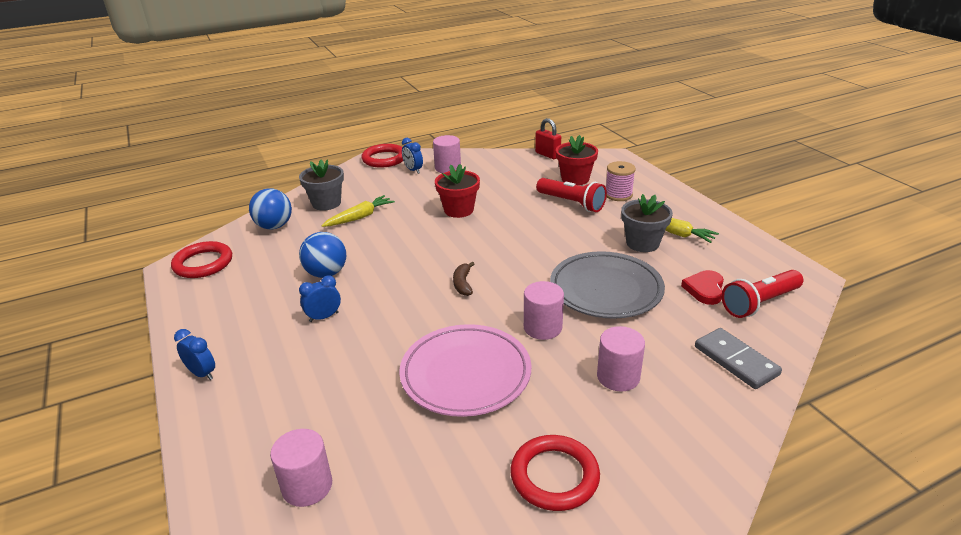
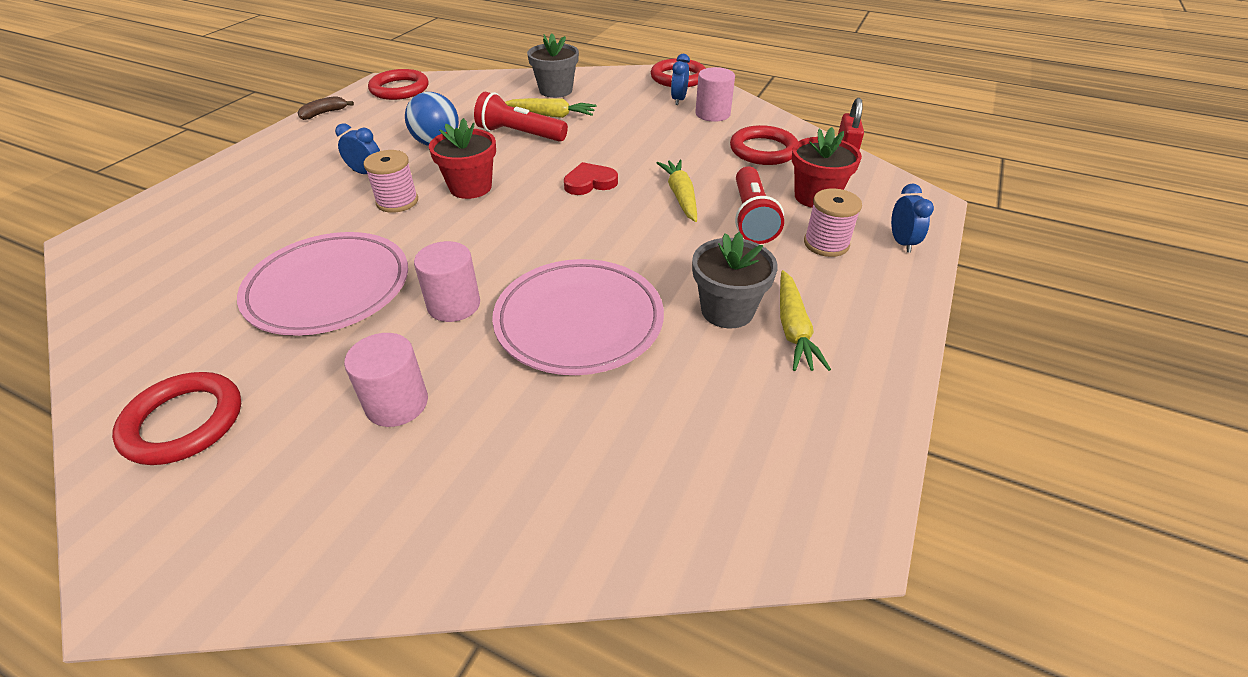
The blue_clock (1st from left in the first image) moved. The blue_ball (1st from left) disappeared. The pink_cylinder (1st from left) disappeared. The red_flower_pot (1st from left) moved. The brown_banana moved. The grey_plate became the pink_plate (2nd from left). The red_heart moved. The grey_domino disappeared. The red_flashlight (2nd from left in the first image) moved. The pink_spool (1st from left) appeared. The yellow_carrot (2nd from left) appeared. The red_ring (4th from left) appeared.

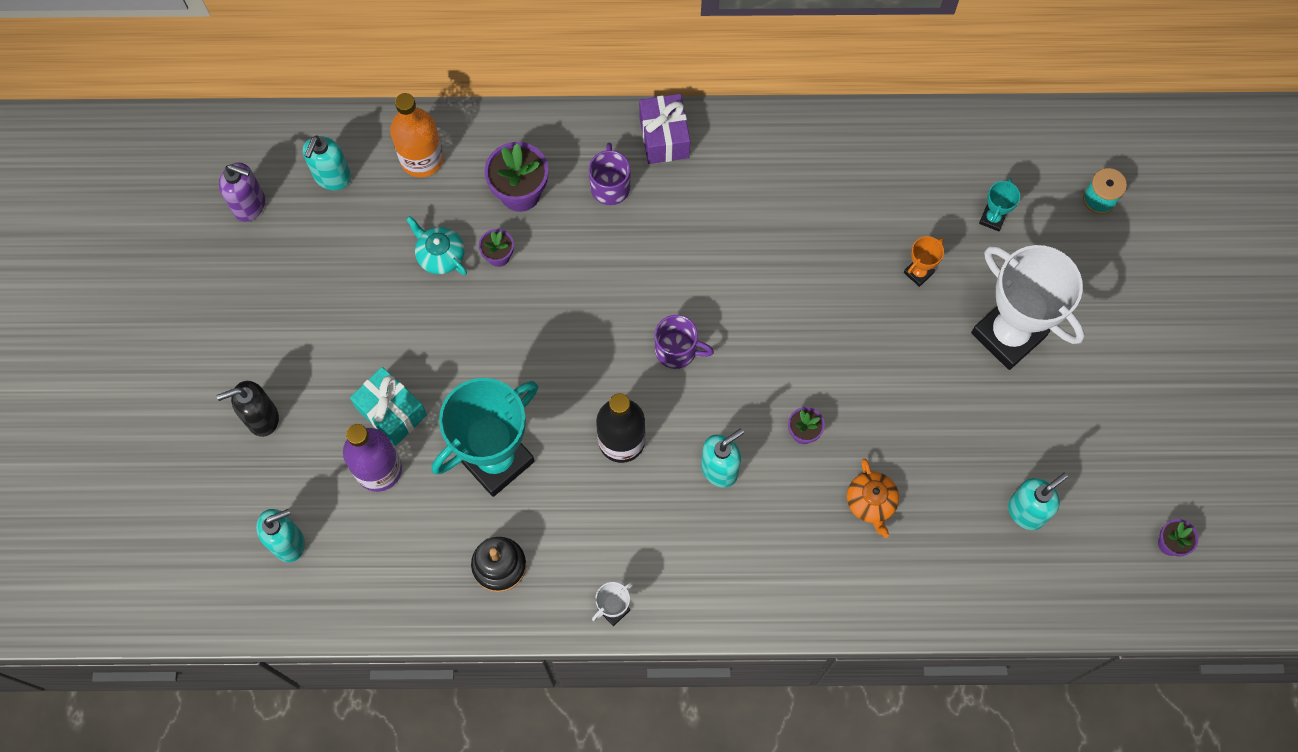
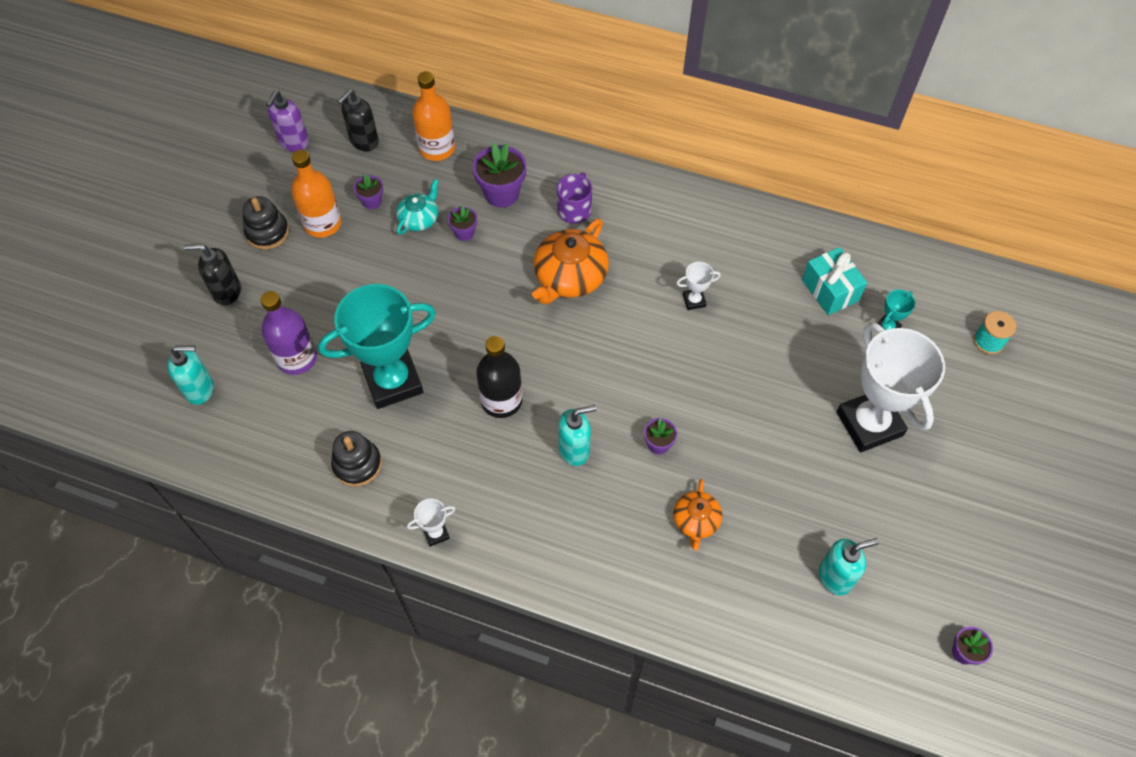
The purple_soap_dispenser turned 75 degrees clockwise. The turquoise_soap_dispenser (2nd from left) became the black_soap_dispenser (2nd from left). The turquoise_gift moved. The turquoise_teapot turned 60 degrees clockwise. The purple_gift disappeared. The purple_mug (2nd from left) disappeared. The orange_trophy disappeared. The black_stacking_toy (1st from left) appeared. The orange_bottle (1st from left) appeared. The purple_flower_pot (1st from left) appeared. The orange_teapot (1st from left) appeared. The white_trophy (2nd from left) appeared.

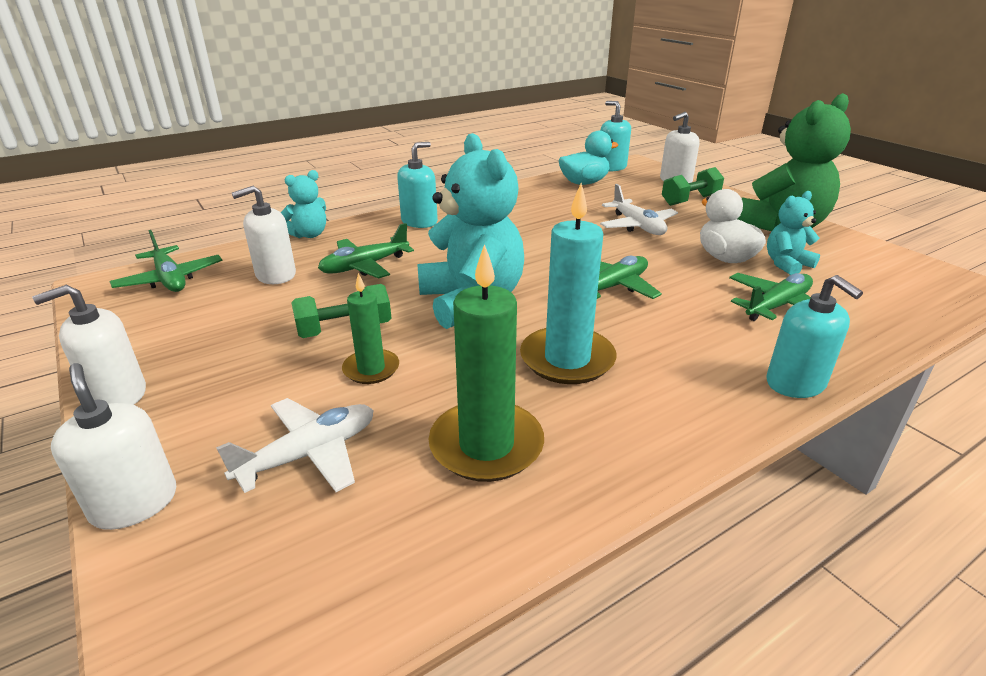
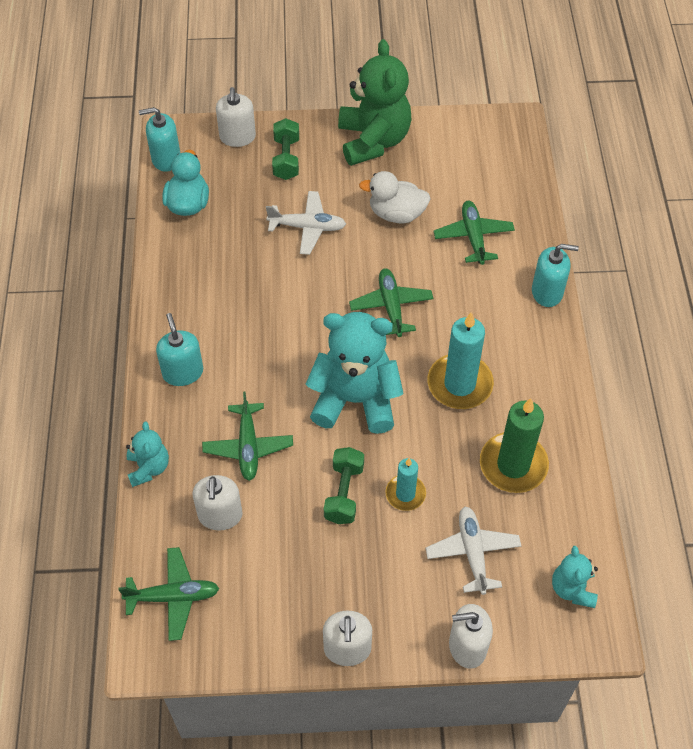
The green_candle (1st from left) became the turquoise_candle (1st from left). The turquoise_teddy_bear (3rd from left) moved.

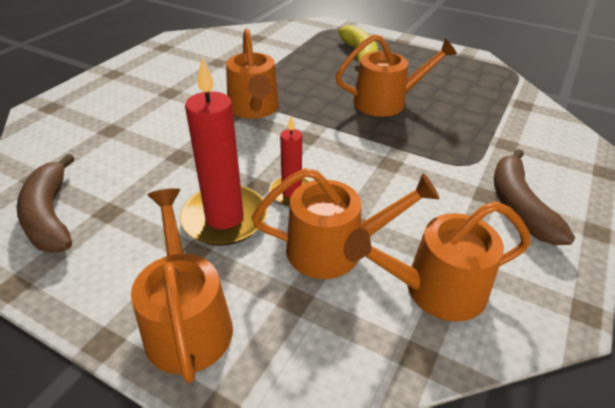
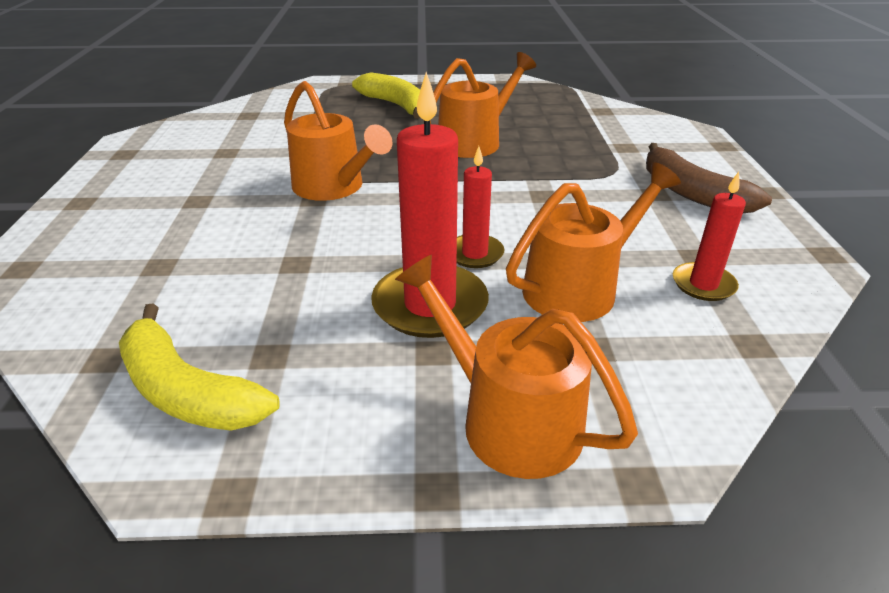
The brown_banana (1st from left) became the yellow_banana (1st from left). The orange_watering_can (5th from left) was replaced by the red_candle (3rd from left).

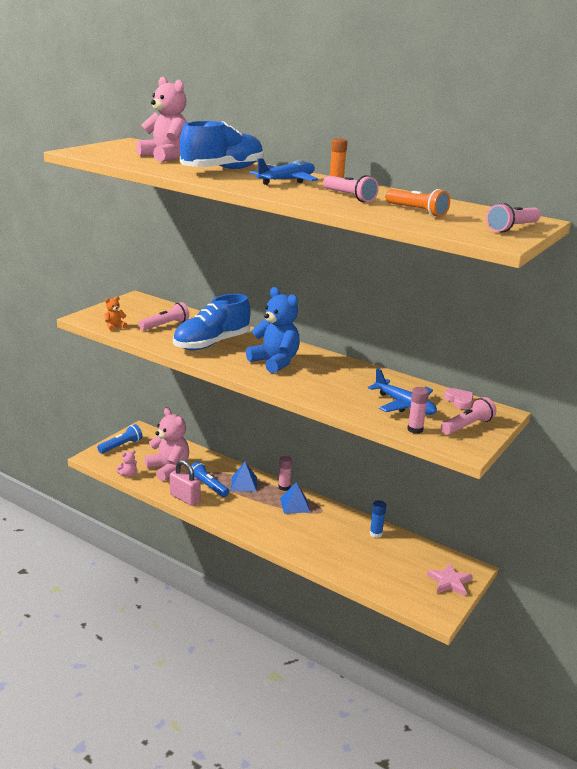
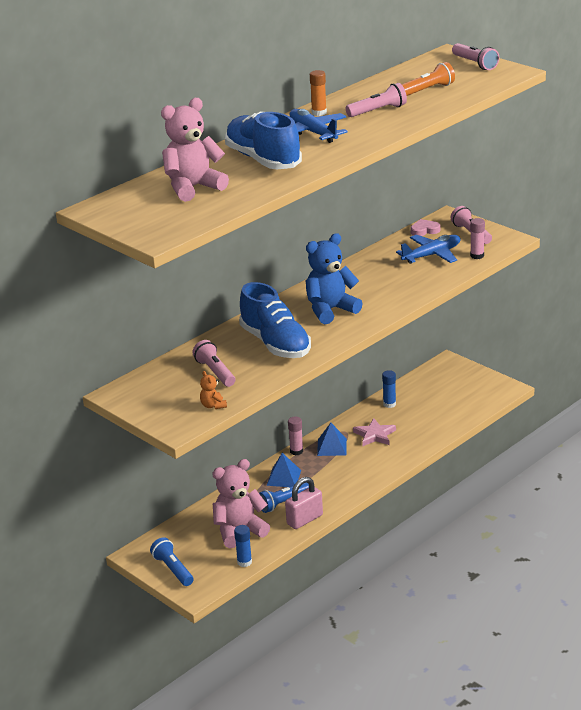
The pink_teddy_bear (1st from left) was replaced by the blue_glue_stick (1st from left). The pink_star moved.

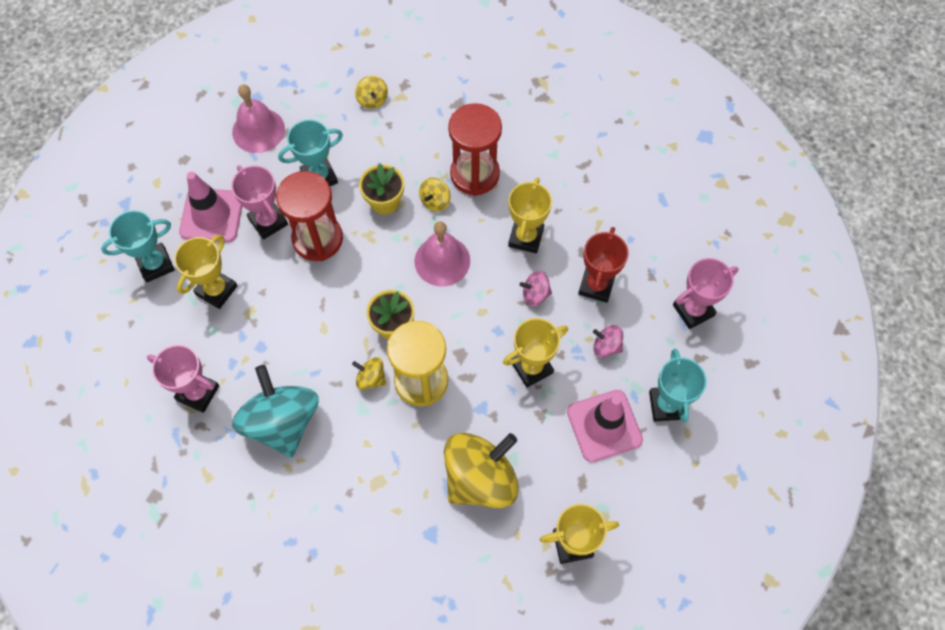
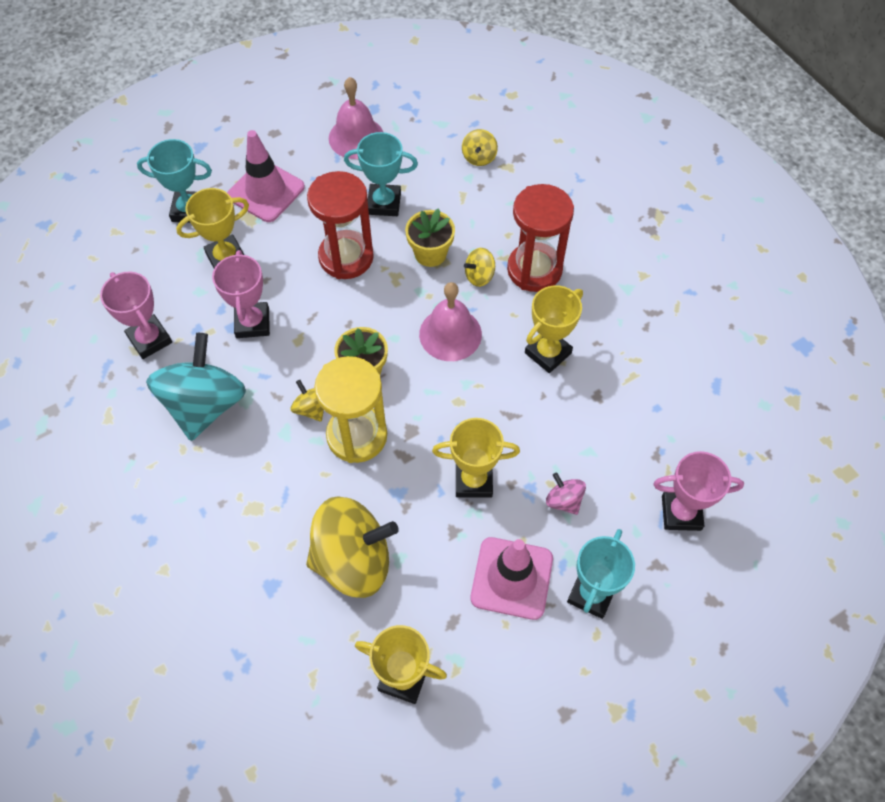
The pink_trophy (2nd from left) moved. The pink_spinning_top (1st from left) disappeared. The red_trophy disappeared.

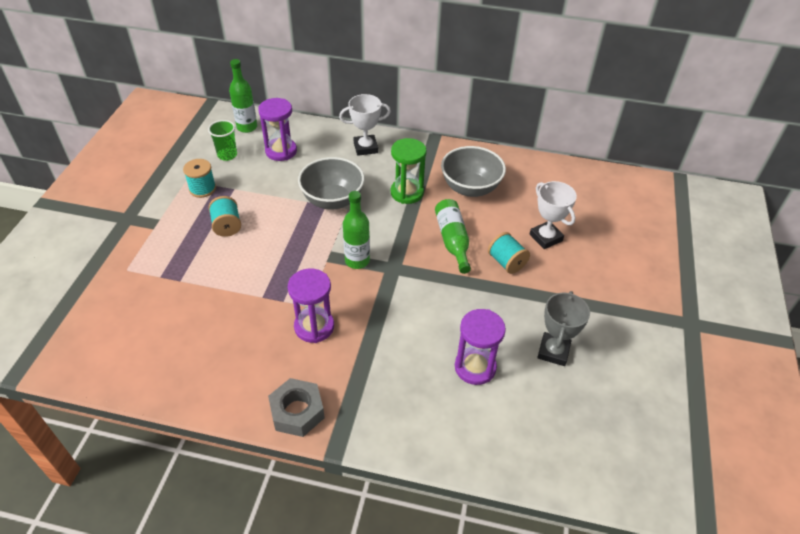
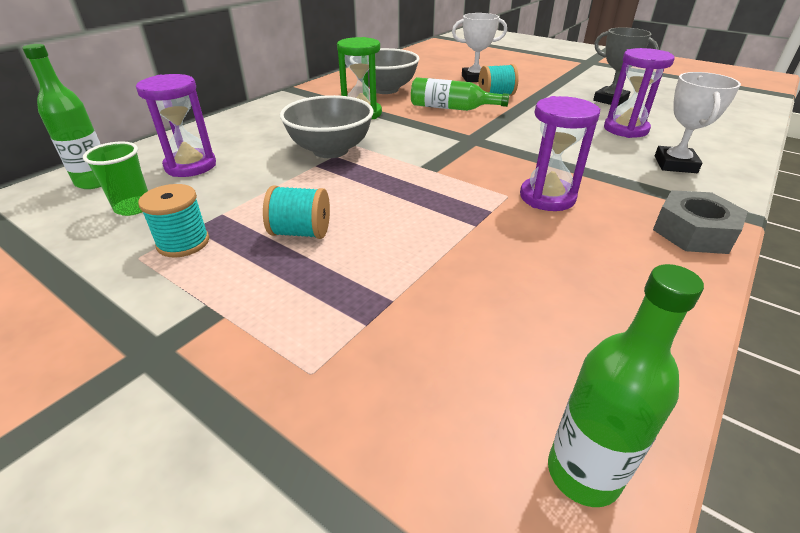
The white_trophy (1st from left in the first image) moved. The green_bottle (2nd from left in the first image) moved.

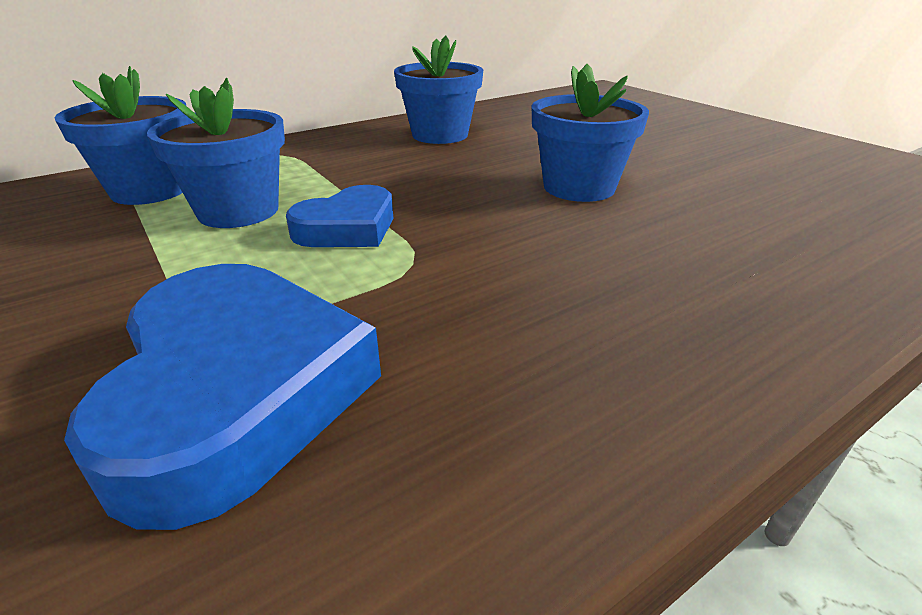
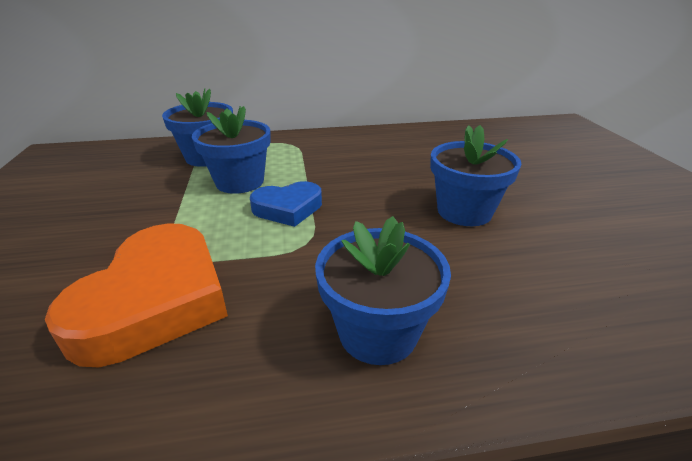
The blue_heart (1st from left) became the orange_heart. The blue_flower_pot (3rd from left) moved.

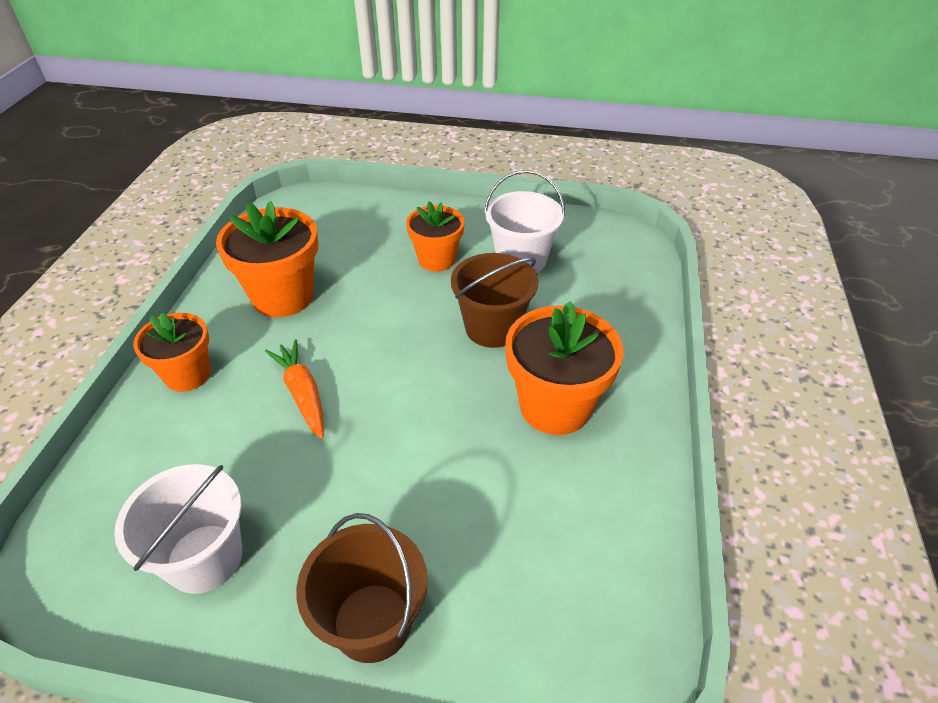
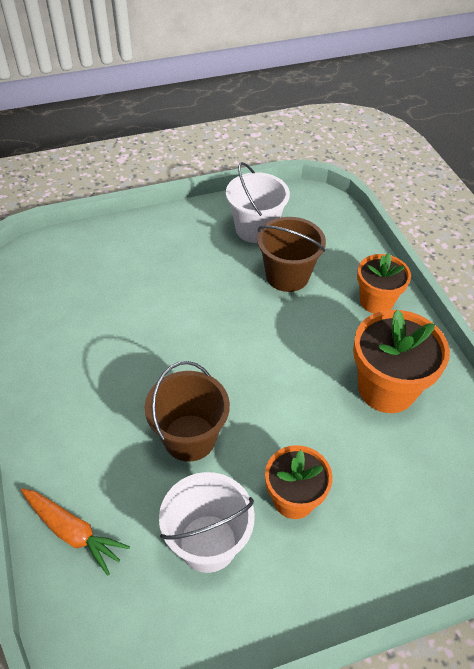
The orange_carrot moved. The brown_bucket (1st from left in the first image) moved. The orange_flower_pot (4th from left) disappeared.

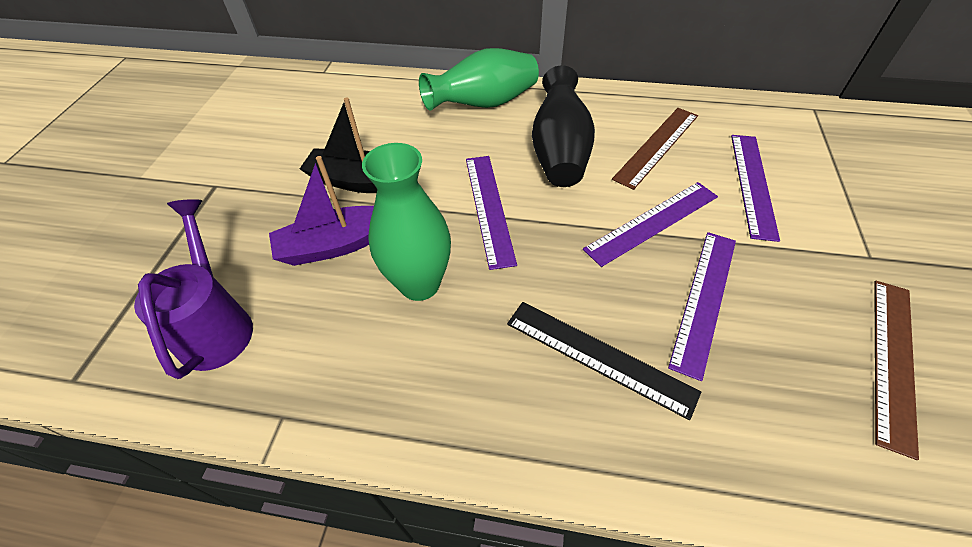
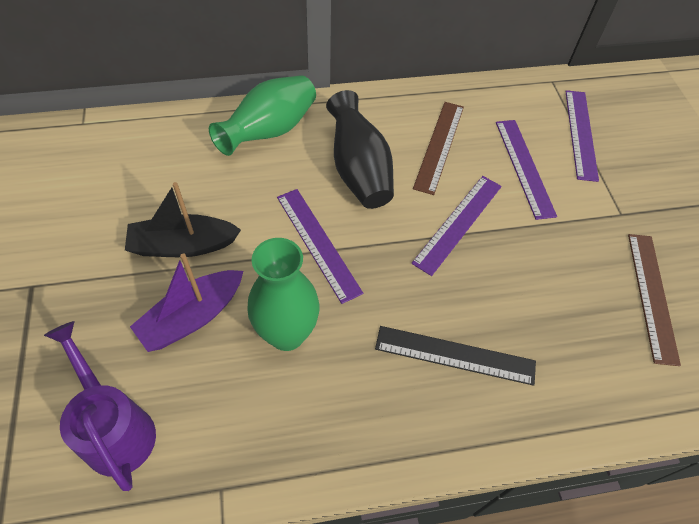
The purple_ruler (3rd from left in the first image) moved.

